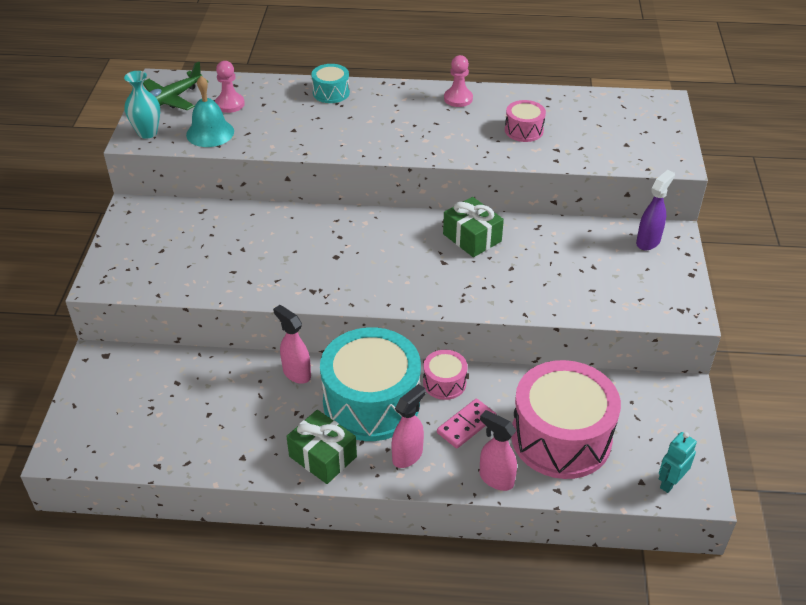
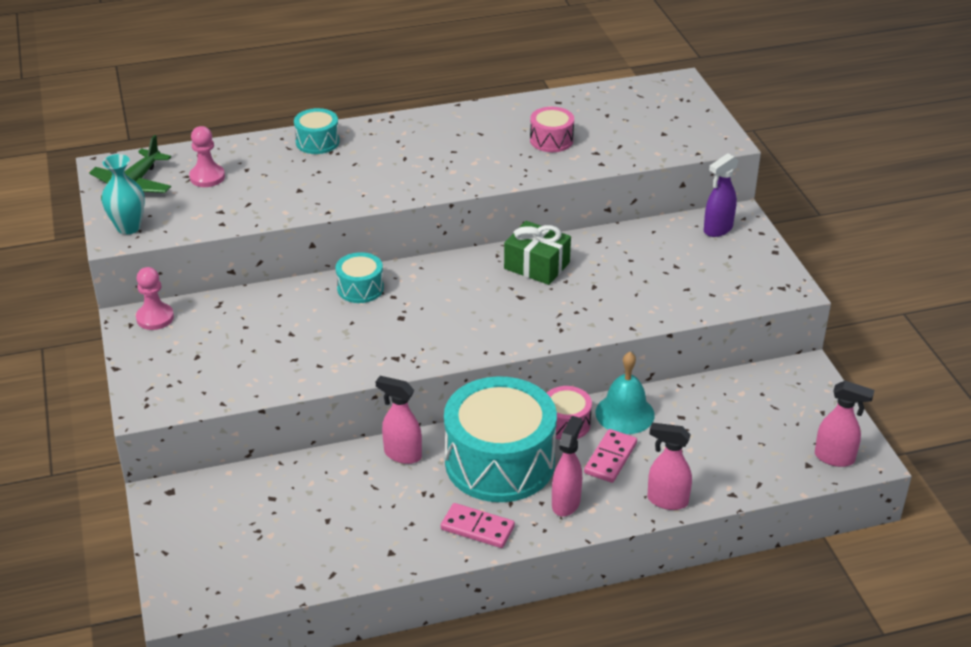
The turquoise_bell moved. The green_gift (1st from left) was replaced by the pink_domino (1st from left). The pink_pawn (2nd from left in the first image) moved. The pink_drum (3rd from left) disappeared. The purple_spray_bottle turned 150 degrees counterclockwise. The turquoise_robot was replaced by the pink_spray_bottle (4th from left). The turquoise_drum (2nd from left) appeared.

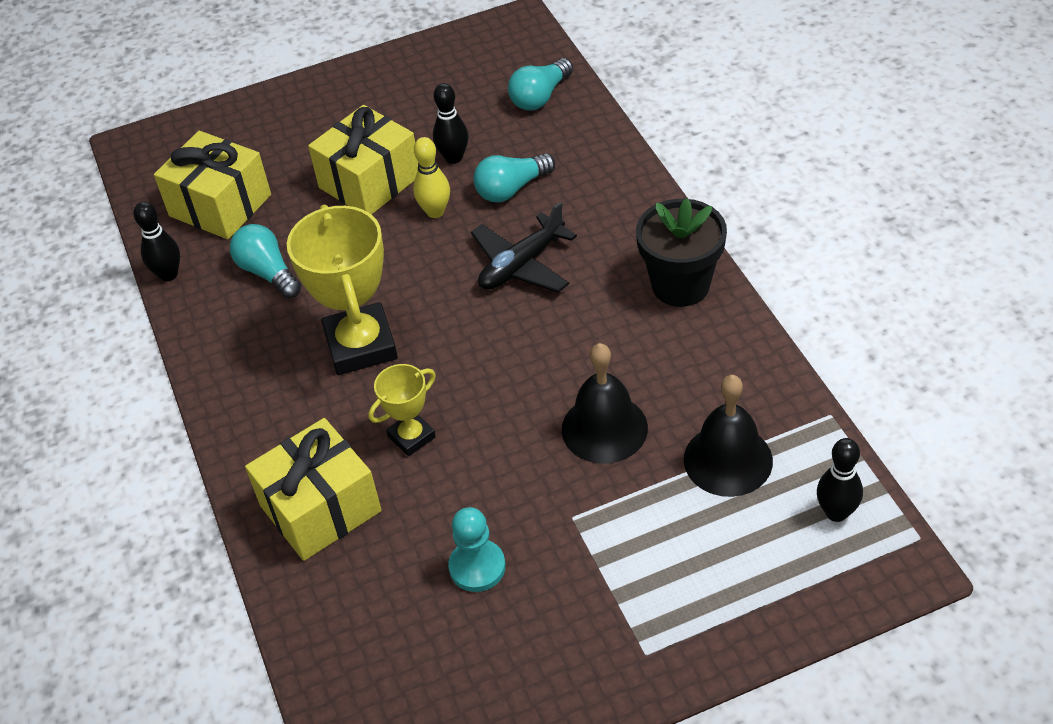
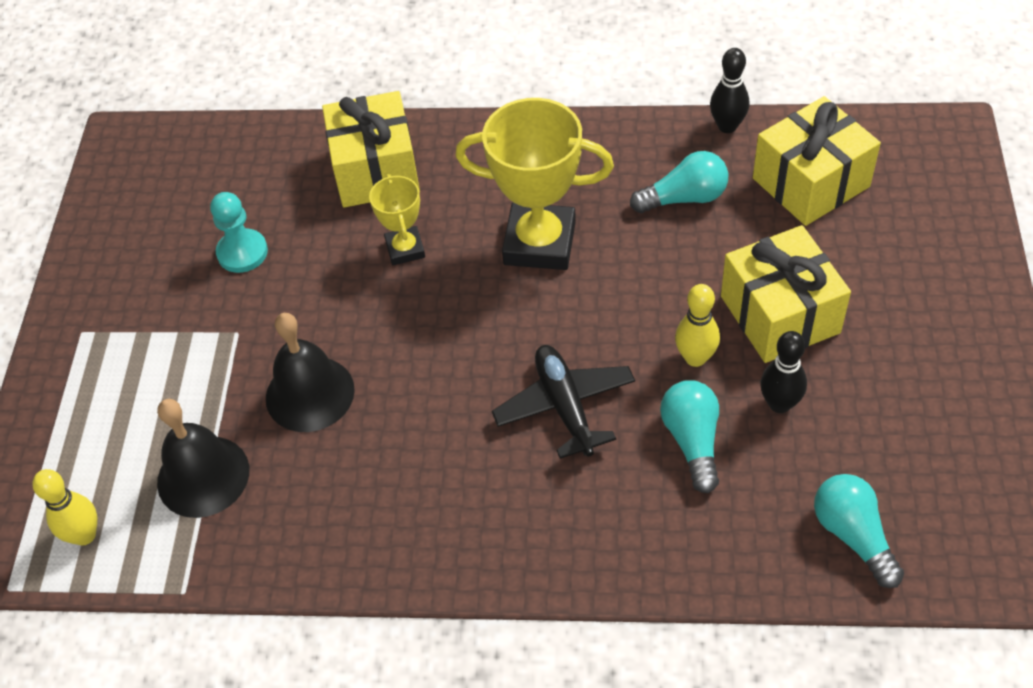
The black_flower_pot disappeared. The black_bowling_pin (3rd from left) became the yellow_bowling_pin (1st from left).

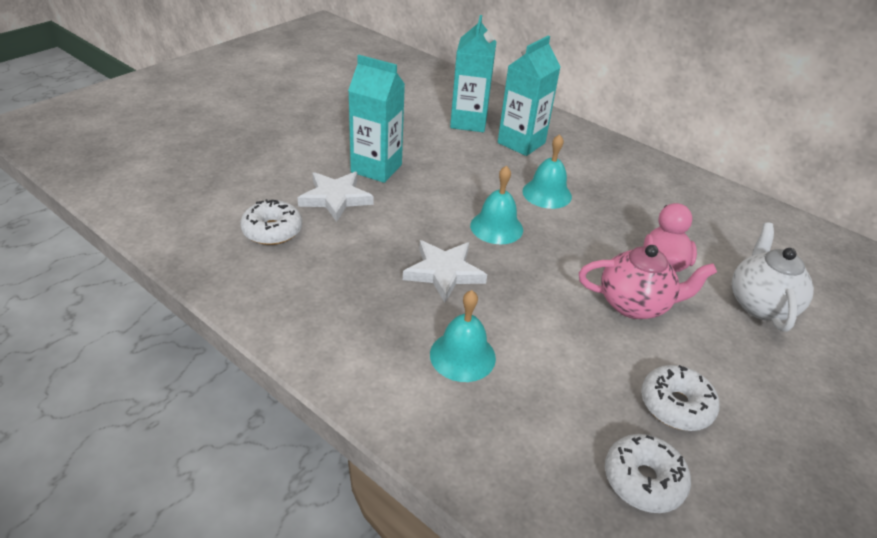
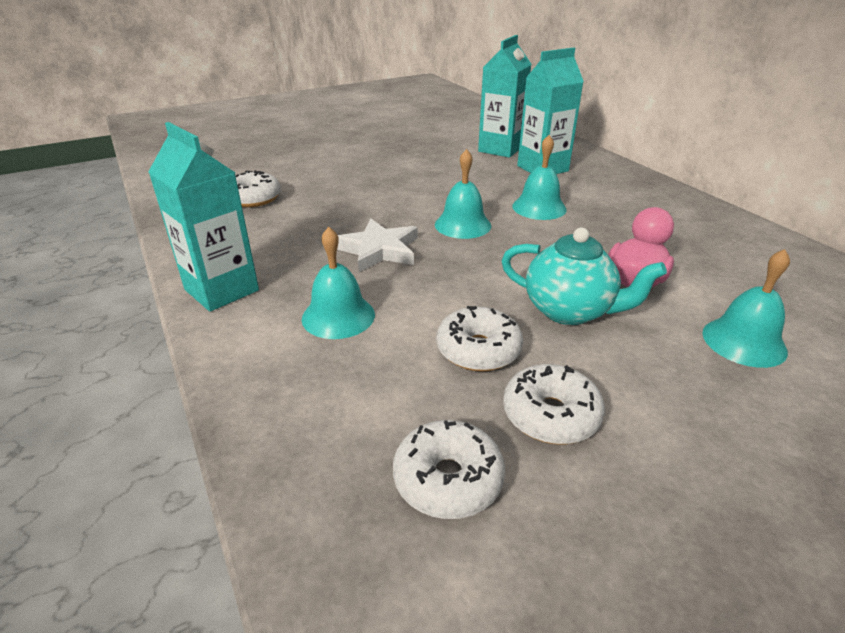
The white_star (1st from left) disappeared. The turquoise_carton (1st from left) moved. The pink_teapot became the turquoise_teapot. The white_teapot was replaced by the turquoise_bell (4th from left). The white_donut (3rd from left) appeared.

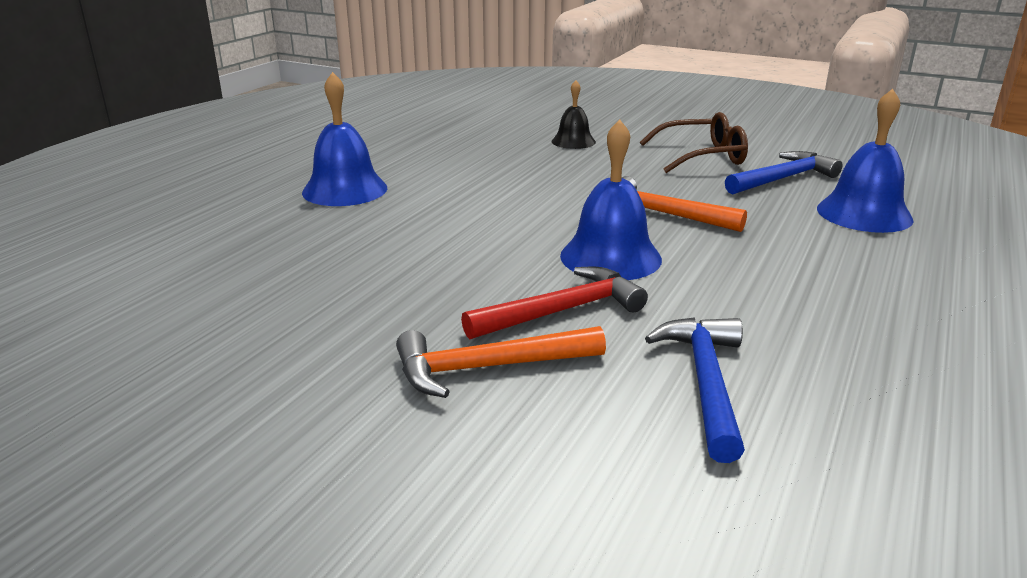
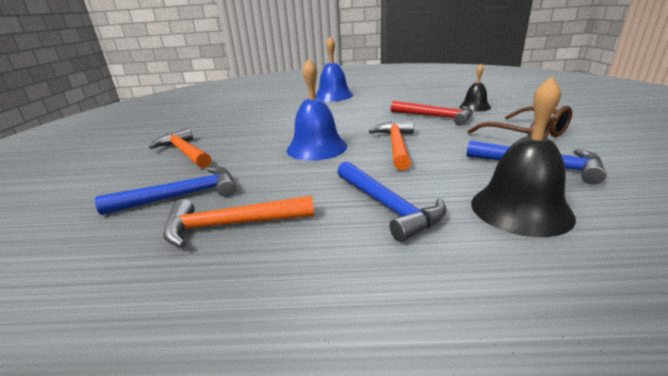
The red_hammer moved. The blue_bell (3rd from left) became the black_bell (2nd from left). The orange_hammer (2nd from left) appeared. The blue_hammer (2nd from left) appeared.

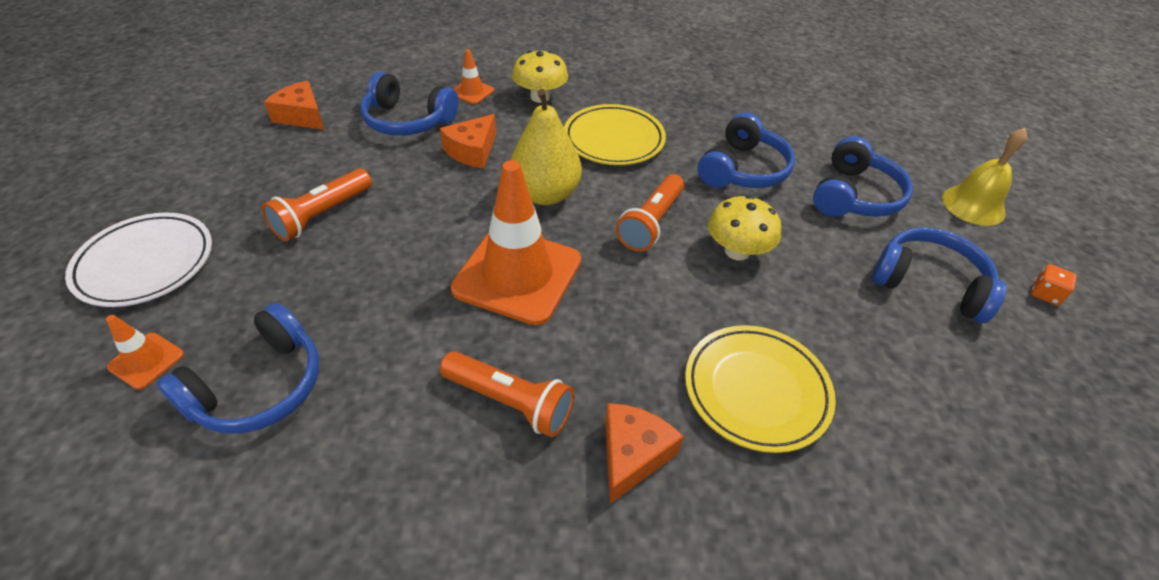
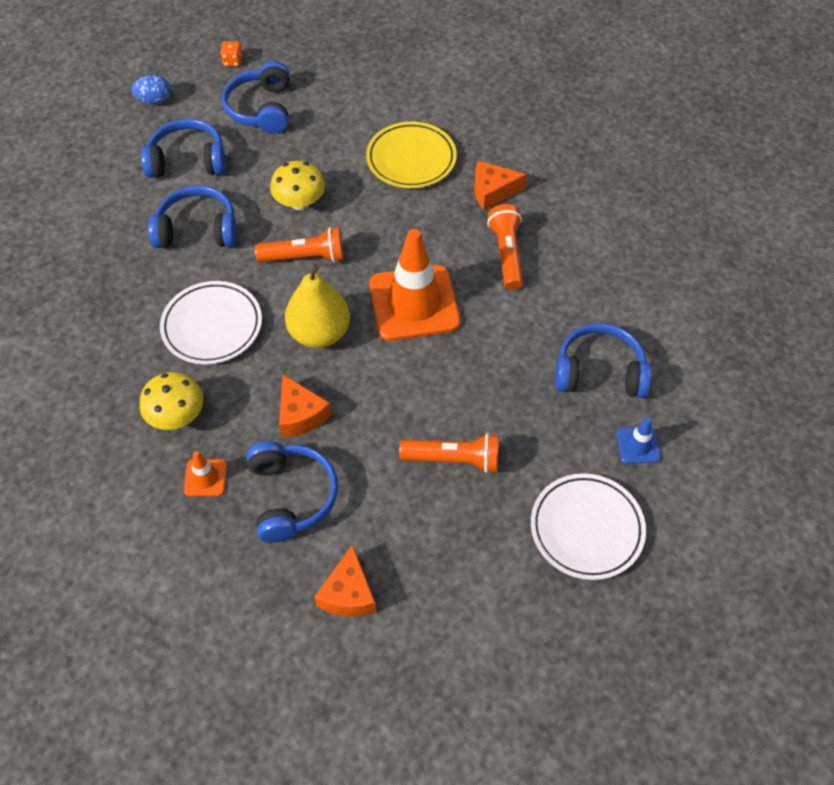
The orange_traffic_cone (1st from left) became the blue_traffic_cone. The orange_cheese (2nd from left in the first image) turned 60 degrees clockwise. The yellow_plate (1st from left) became the white_plate (1st from left). The yellow_bell was replaced by the blue_egg.

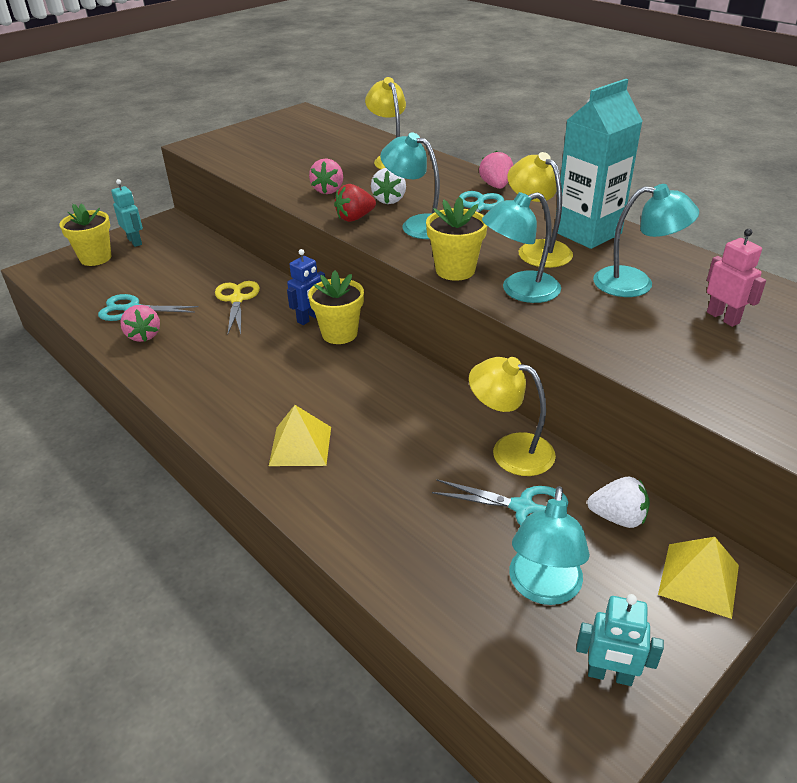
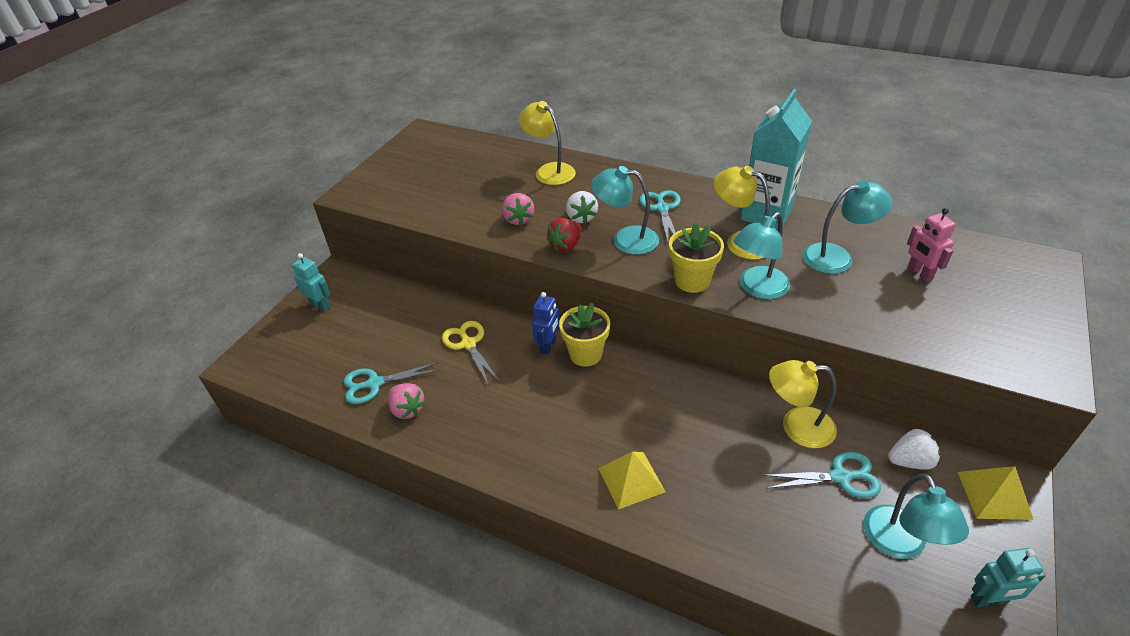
The yellow_flower_pot (1st from left) disappeared. The pink_strawberry (3rd from left) disappeared. The pink_robot turned 150 degrees counterclockwise.

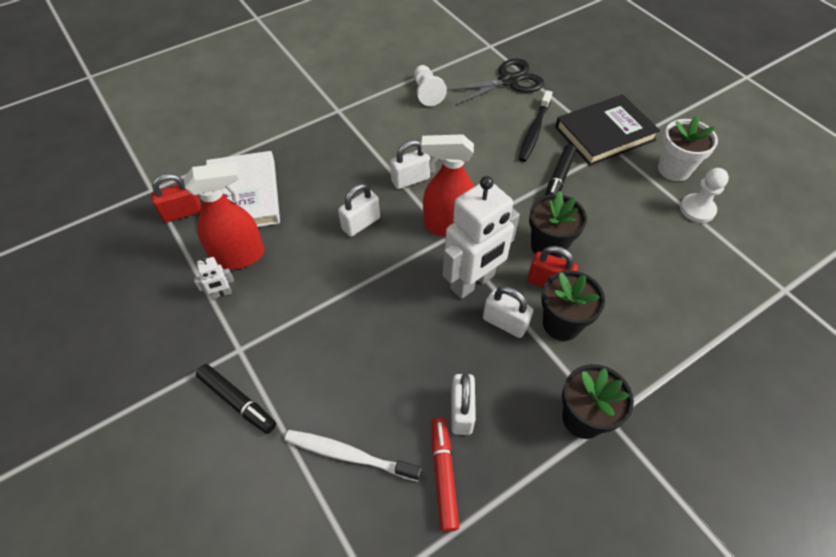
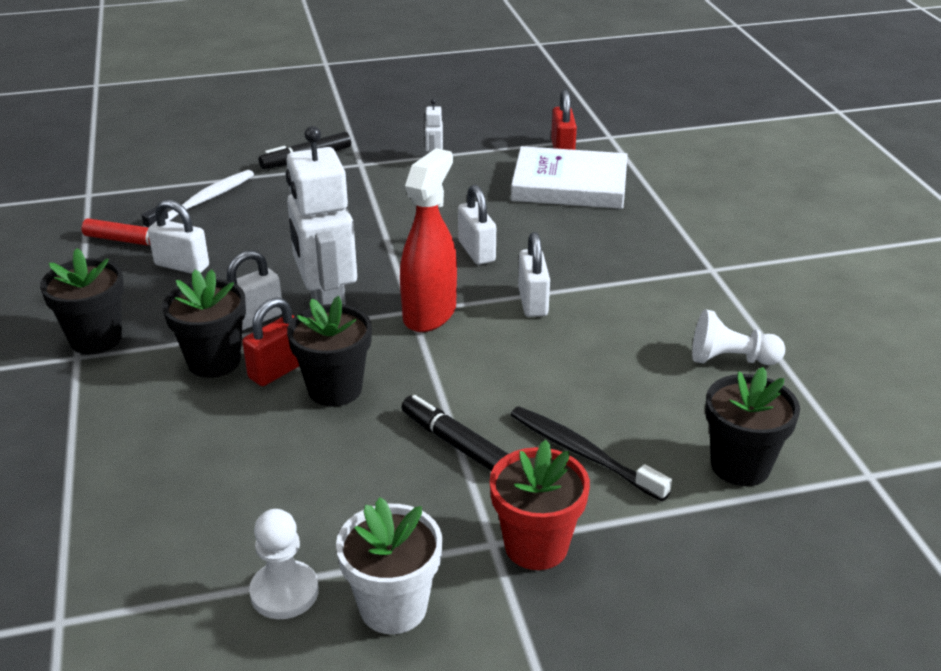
The red_spray_bottle (1st from left) disappeared. The black_scissors was replaced by the black_flower_pot (4th from left). The black_book was replaced by the red_flower_pot.

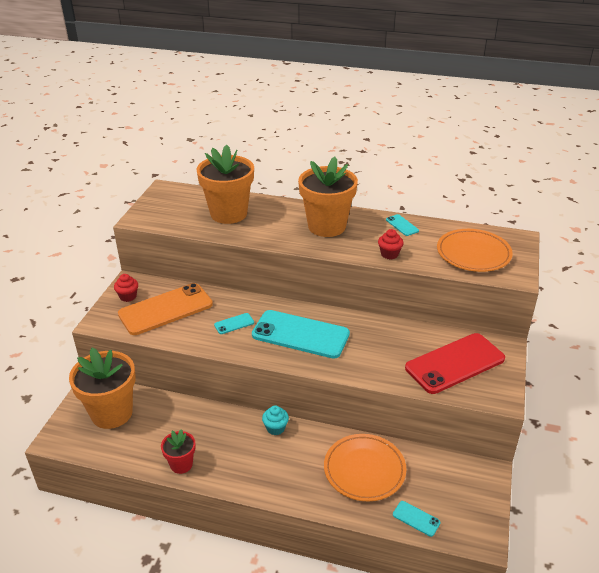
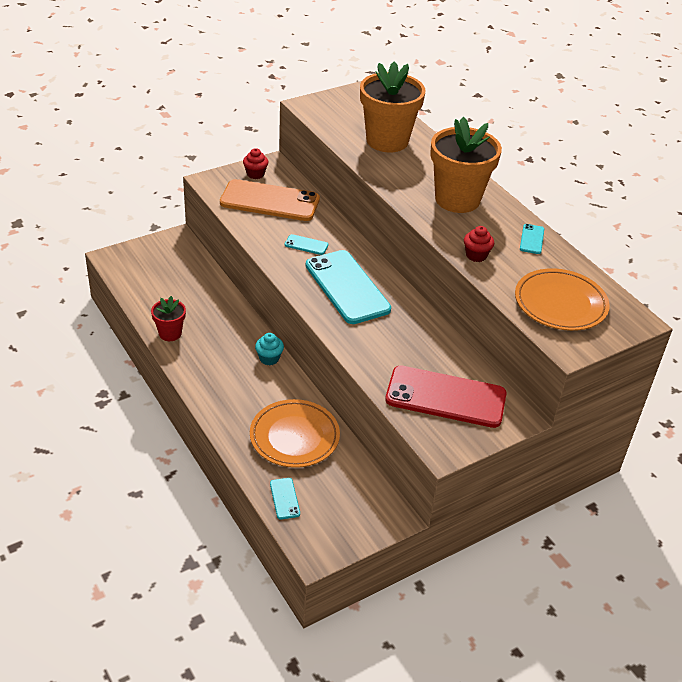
The orange_flower_pot (1st from left) disappeared.

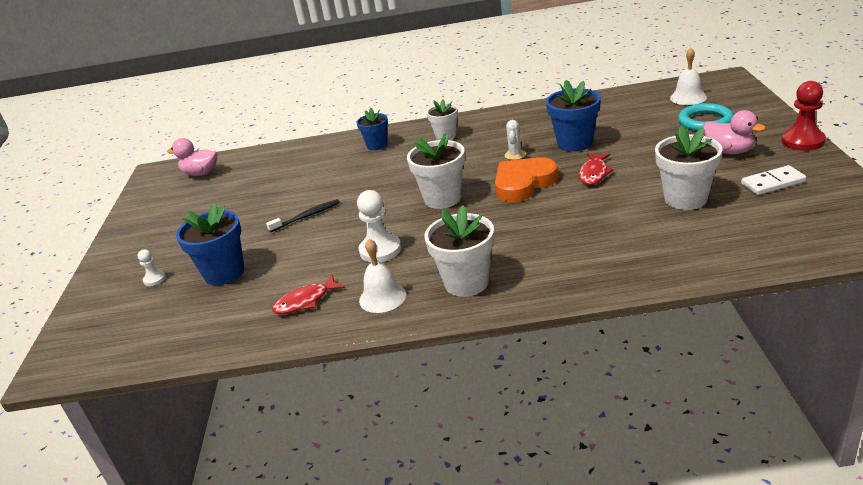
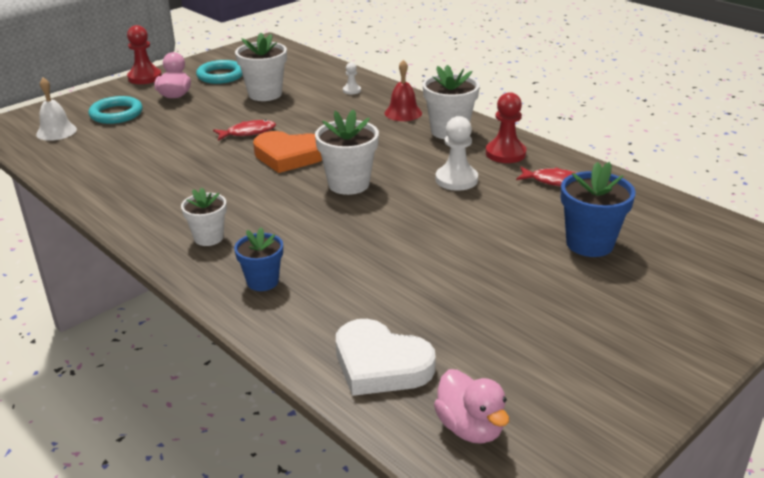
The white_pawn (1st from left) moved. The black_toothbrush disappeared. The white_bell (1st from left) was replaced by the red_pawn (2nd from left). The white_cactus disappeared. The blue_flower_pot (3rd from left) disappeared. The white_domino was replaced by the turquoise_ring (2nd from left). The white_heart appeared. The red_bell appeared.

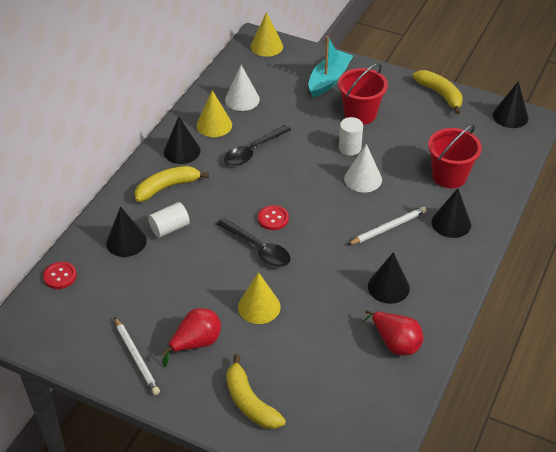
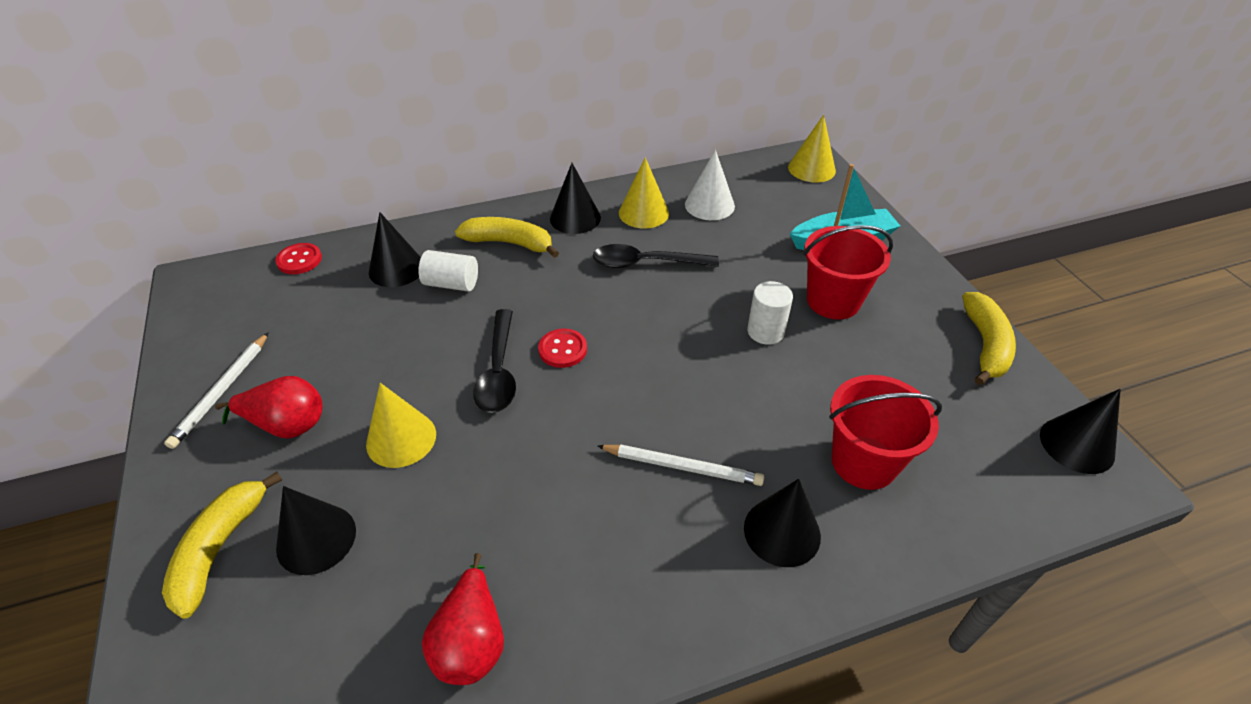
The white_cone (2nd from left) disappeared. The black_cone (3rd from left in the first image) moved.

